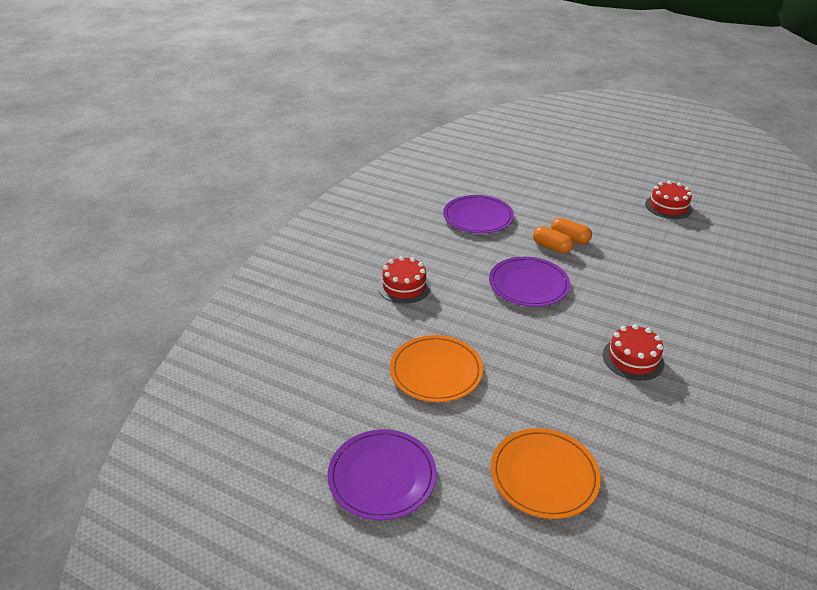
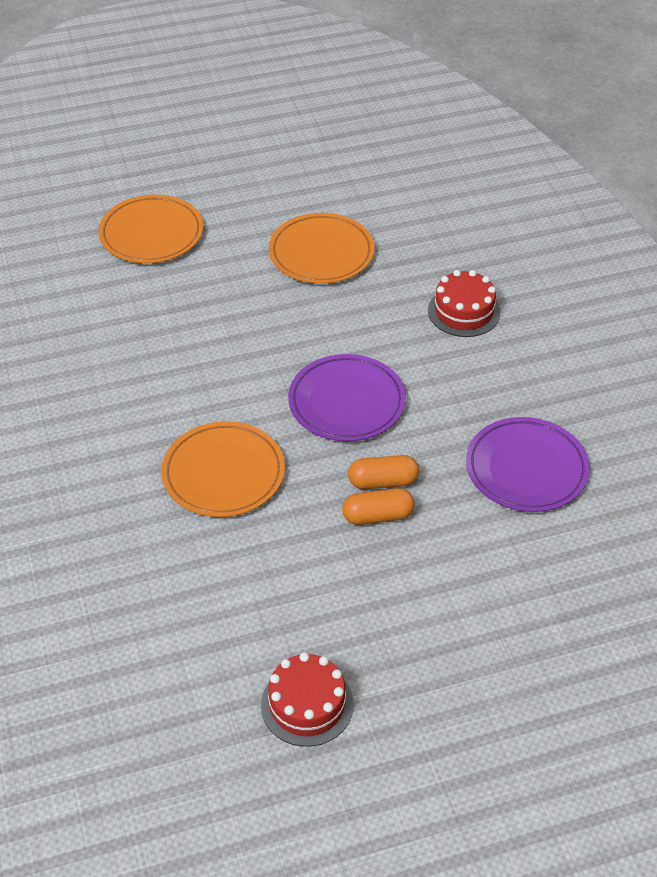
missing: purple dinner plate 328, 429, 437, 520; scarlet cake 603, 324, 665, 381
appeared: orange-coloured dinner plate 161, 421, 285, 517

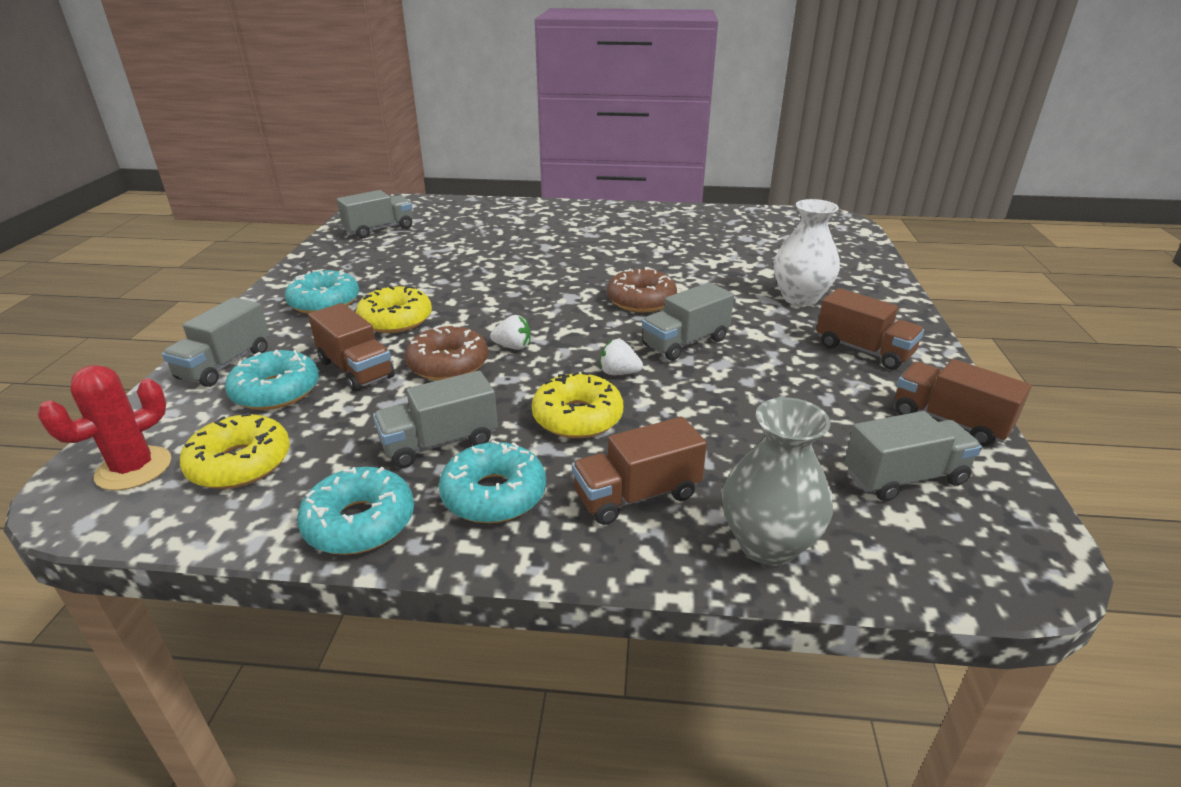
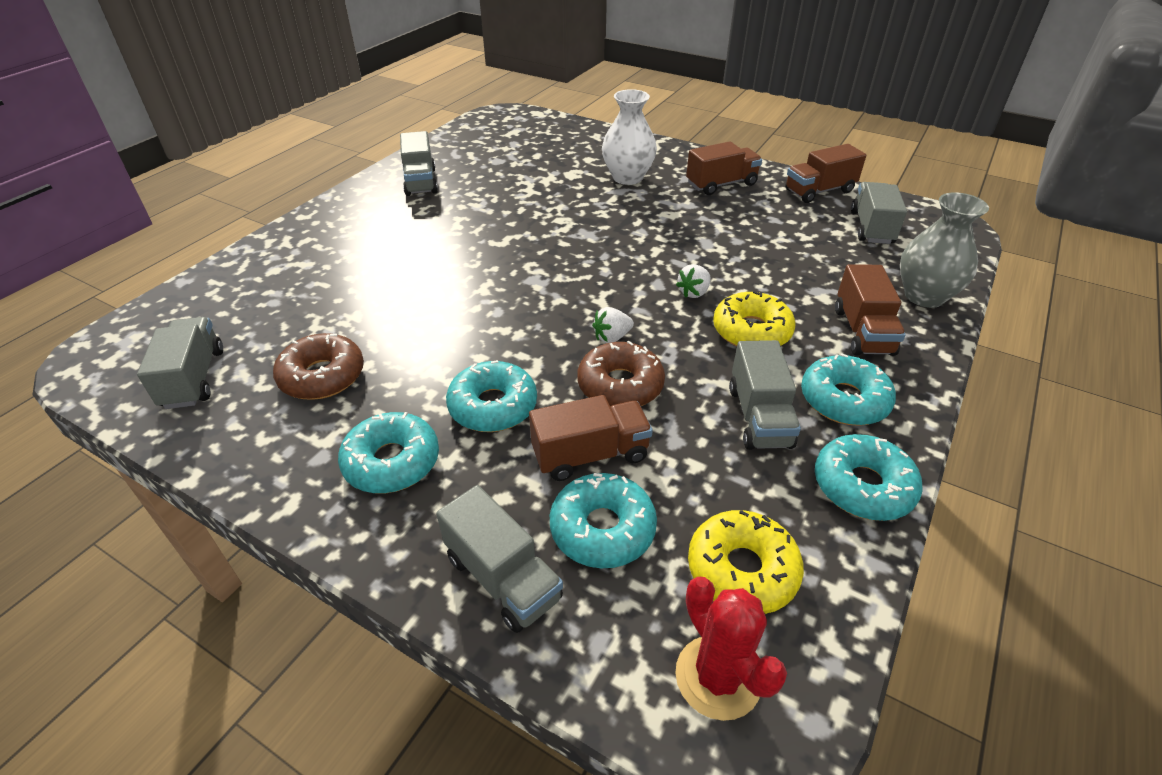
relocated: brown doughnut 607, 267, 677, 312 to 273, 333, 364, 400; ash-grey toy truck 642, 282, 734, 361 to 400, 131, 438, 196
colour: bright yellow doughnut 356, 286, 432, 333 to aqua doughnut 446, 360, 537, 432
spun: snow-white strawberry 490, 315, 531, 350 = 592, 307, 634, 343 150 degrees counterclockwise

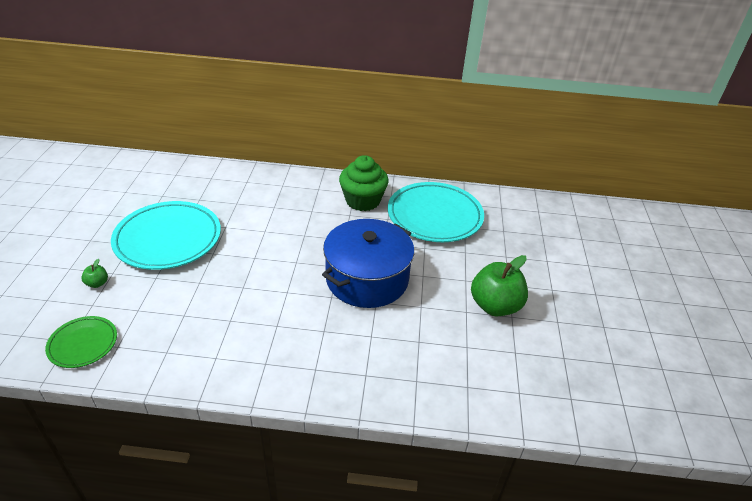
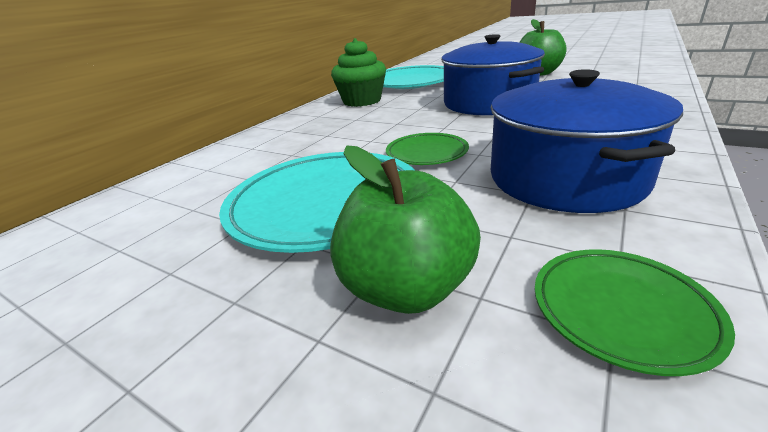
appeared: green dinner plate 386, 133, 469, 165; blue stockpot 490, 69, 683, 213
size: green apple 81, 259, 108, 288 = 330, 145, 481, 314 x2.33

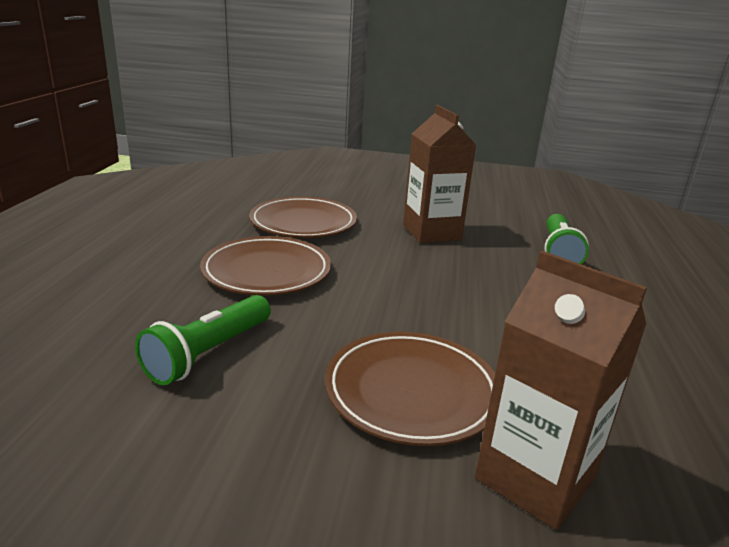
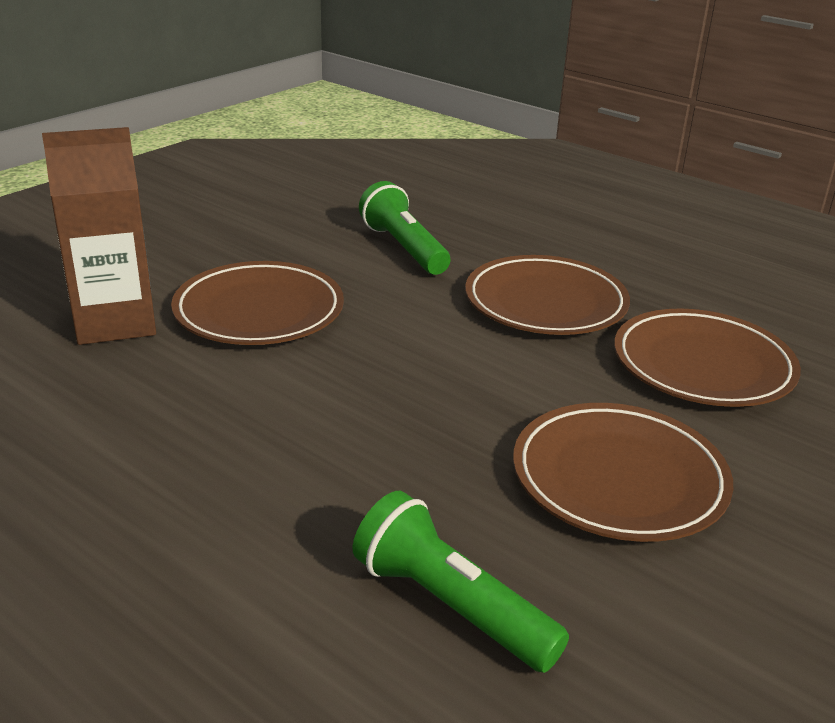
exchanged: brown juice carton 403, 105, 476, 243 to brown dinner plate 513, 403, 733, 542

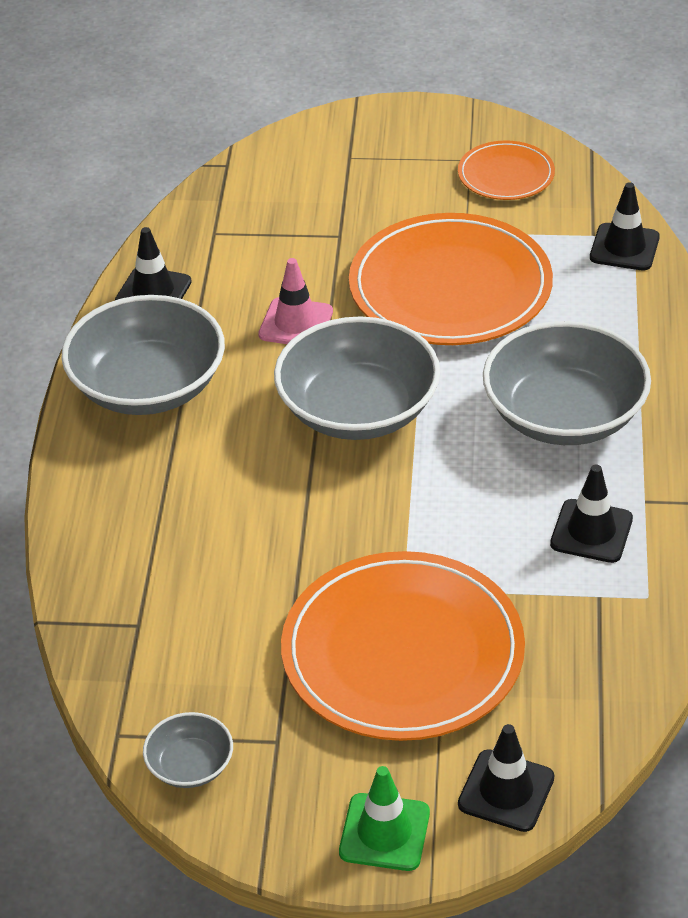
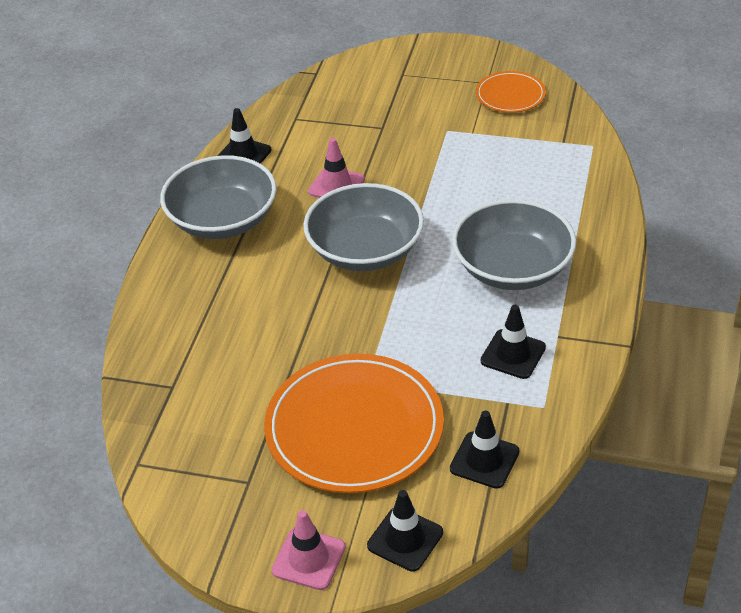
missing: ash-grey serving bowl 143, 712, 233, 788; orange-coloured dinner plate 349, 213, 553, 345
relocated: black road cone 590, 182, 660, 271 to 450, 411, 520, 489
colour: green road cone 339, 766, 430, 871 to rose-pink road cone 272, 510, 345, 590

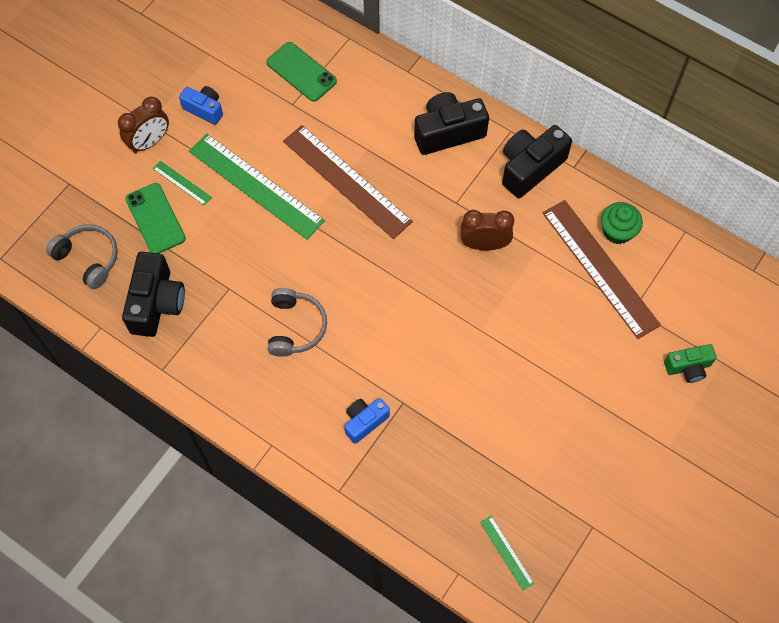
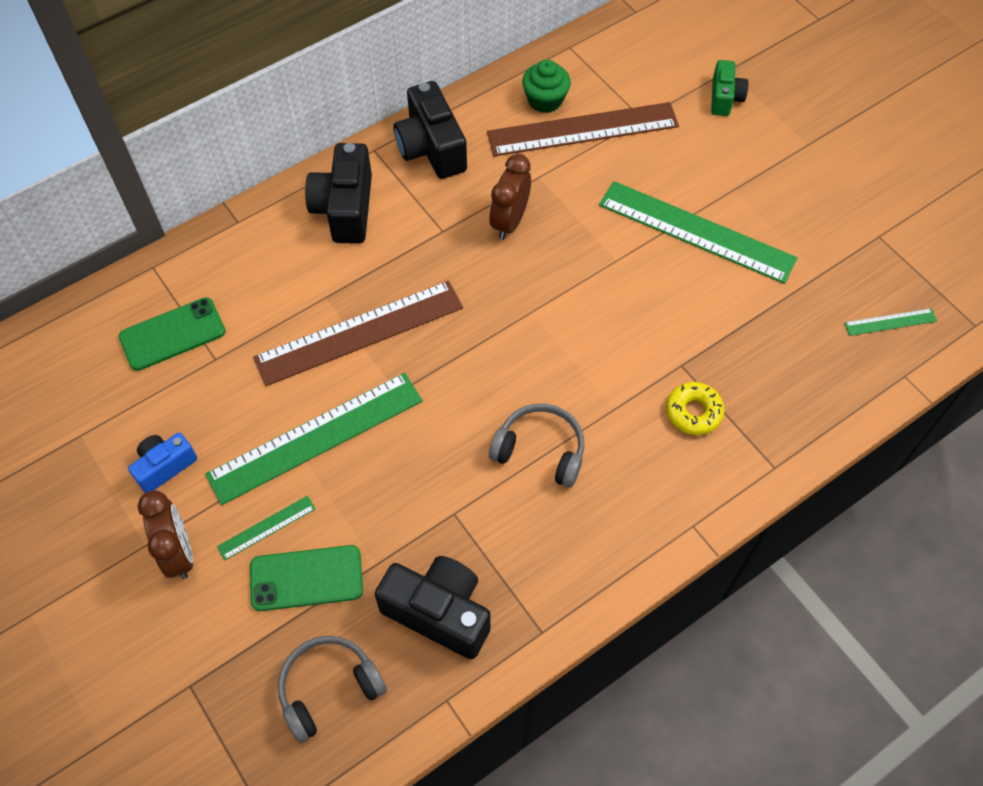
appeared: green straightedge 599, 181, 798, 284
exchanged: blue camera 344, 398, 390, 444 to bright yellow doughnut 666, 382, 725, 435

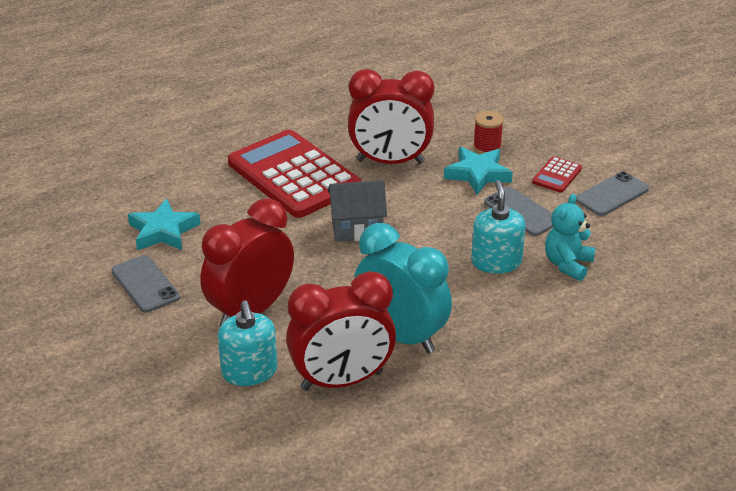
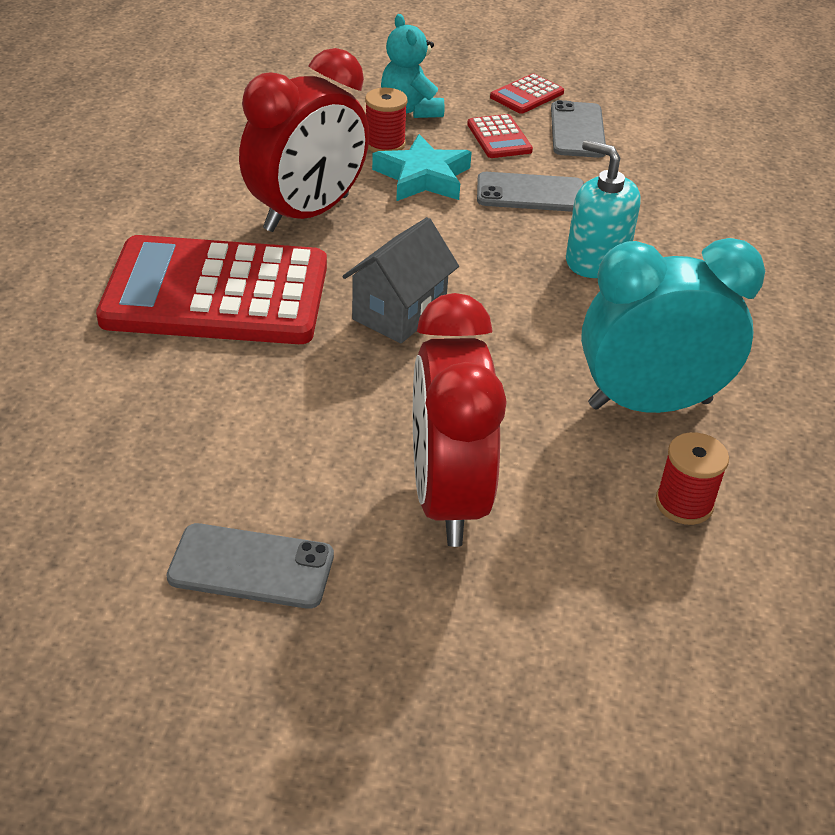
missing: aqua five-pointed star 128, 199, 200, 250; aqua soap dispenser 218, 300, 277, 386
appeared: scarlet adding machine 490, 73, 564, 114
relocated: aqua stuffed bear 545, 194, 595, 281 to 381, 14, 445, 118
exchanged: scarlet alarm clock 286, 271, 396, 391 to scarlet reel of thread 656, 432, 729, 525

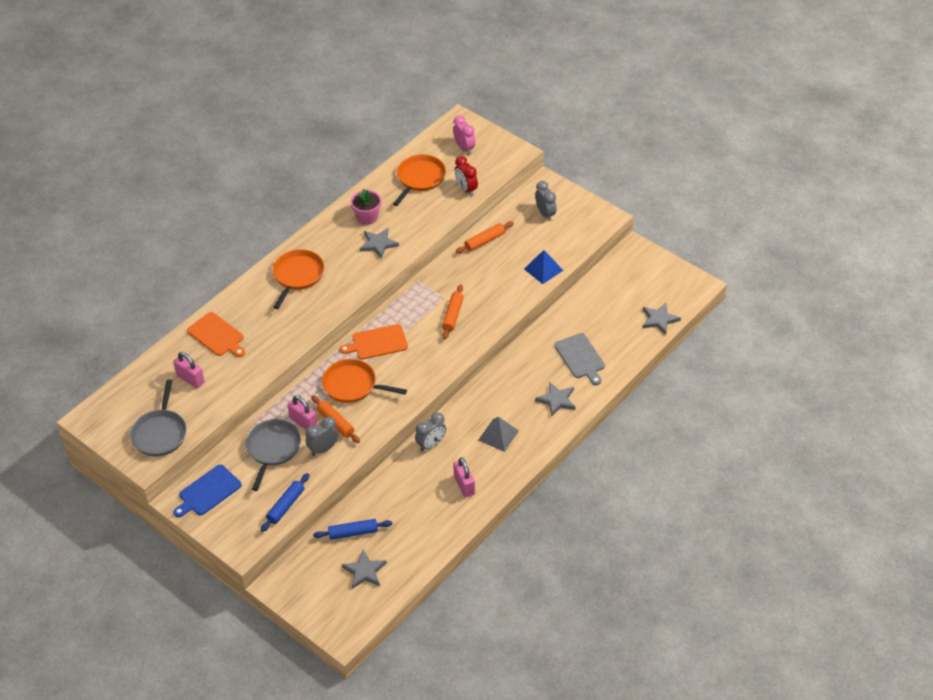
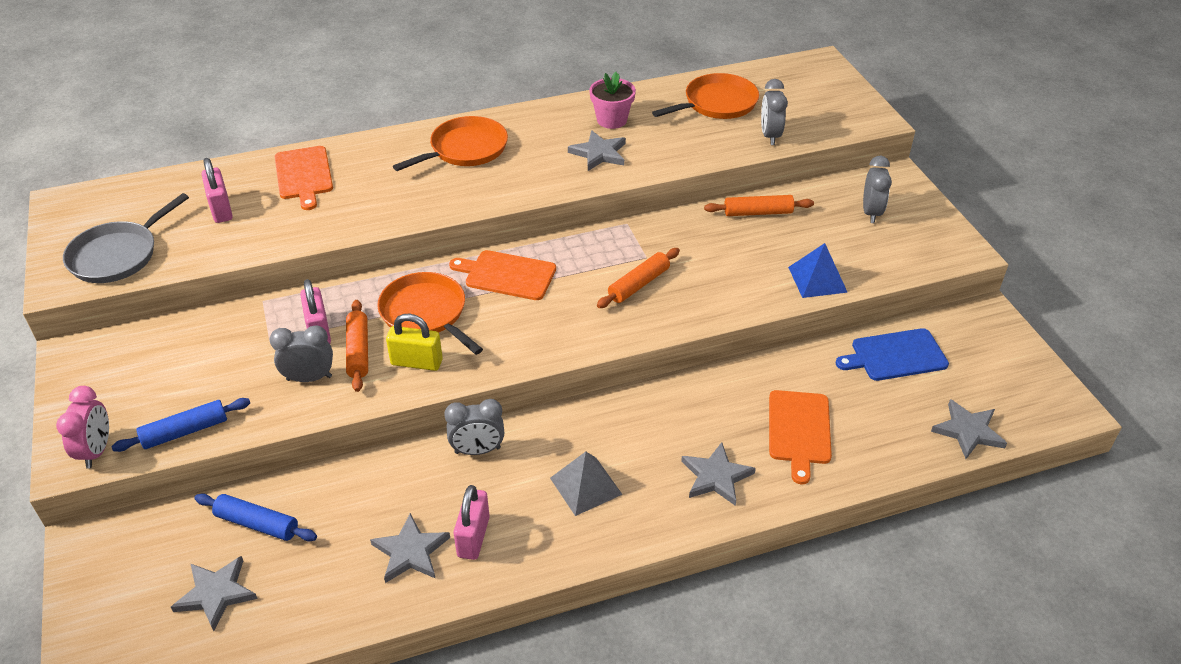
missing: ash-grey frying pan 245, 419, 301, 491
appeared: ash-grey five-pointed star 370, 513, 450, 583; bright yellow lock 386, 314, 443, 371
relocated: blue chopping board 174, 464, 242, 517 to 836, 328, 949, 381; rose-pink alarm clock 453, 115, 476, 155 to 56, 386, 109, 468
colour: scarlet alarm clock 455, 156, 478, 196 to ash-grey alarm clock 761, 79, 788, 145; ash-grey chopping board 554, 333, 605, 385 to orange-coloured chopping board 769, 390, 832, 484

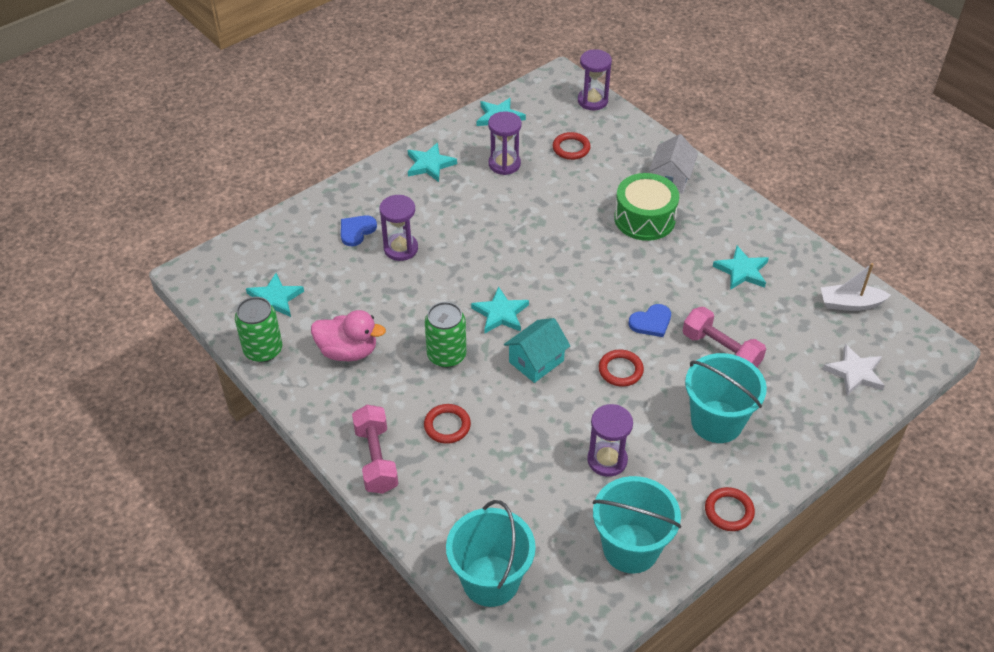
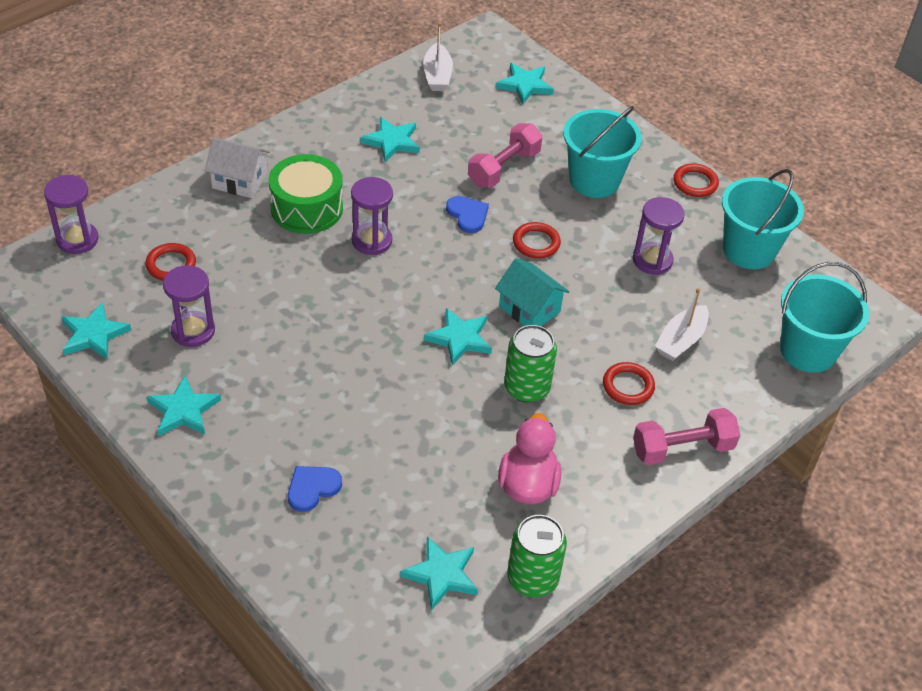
appeared: snow-white toy boat 655, 288, 709, 361
relocated: purple hourglass 380, 195, 418, 261 to 351, 177, 393, 255
colour: snow-white five-pointed star 823, 344, 885, 395 to aqua five-pointed star 496, 63, 554, 105
spun: blue love heart 341, 215, 377, 246 = 288, 466, 342, 512 105 degrees clockwise

